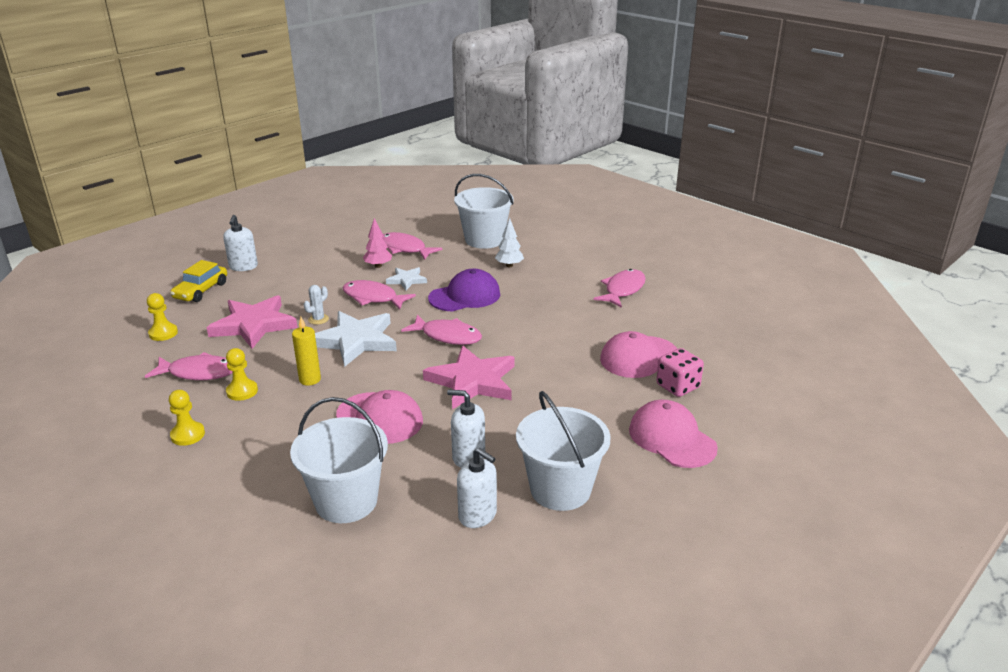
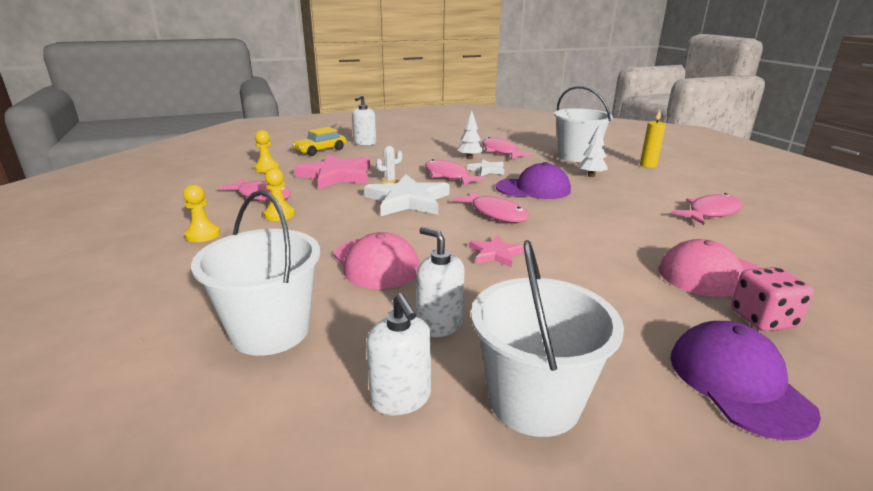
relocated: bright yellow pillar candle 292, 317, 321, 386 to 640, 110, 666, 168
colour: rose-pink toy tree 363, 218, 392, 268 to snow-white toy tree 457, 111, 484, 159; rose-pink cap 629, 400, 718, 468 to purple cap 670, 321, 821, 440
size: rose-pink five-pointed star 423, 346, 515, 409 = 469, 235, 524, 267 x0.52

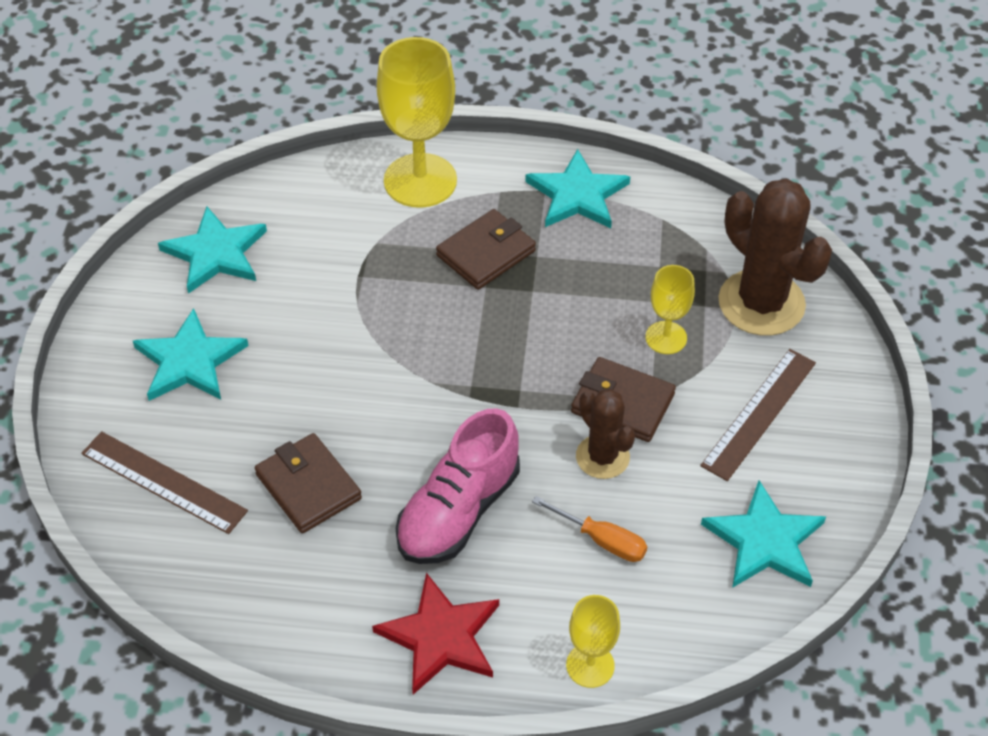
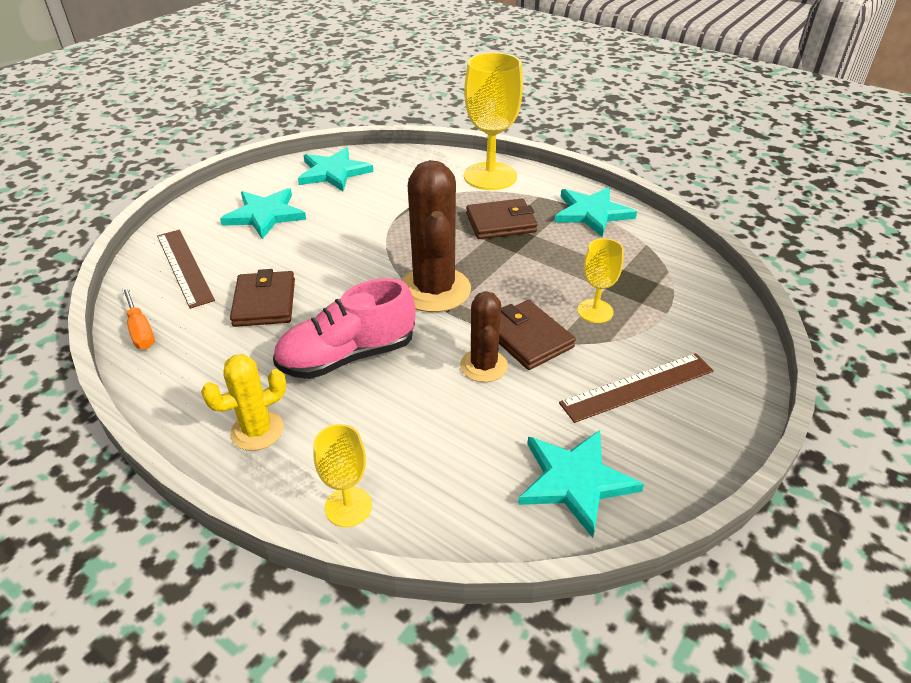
relocated: orange-coloured flat screwdriver 532, 496, 647, 562 to 122, 287, 155, 349; brown prickly plant 718, 179, 832, 336 to 401, 160, 471, 312
exchanged: scarlet five-pointed star 372, 573, 499, 694 to bright yellow prickly plant 201, 354, 286, 451

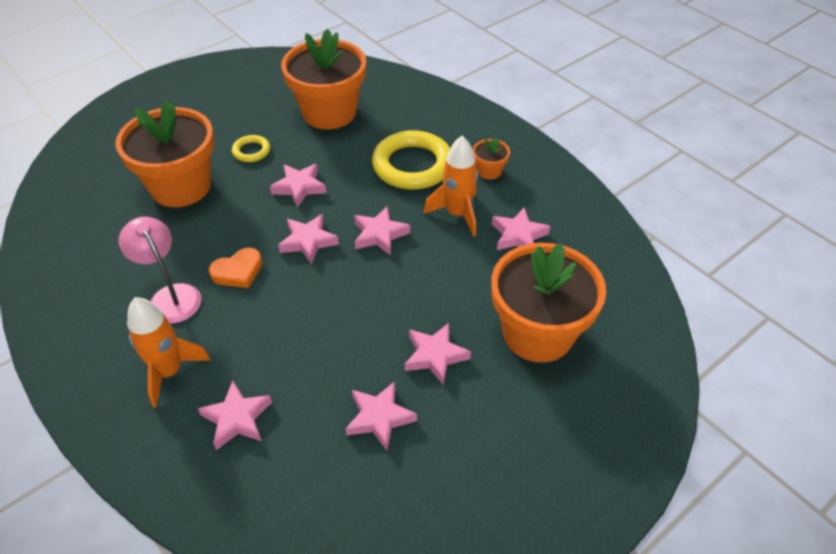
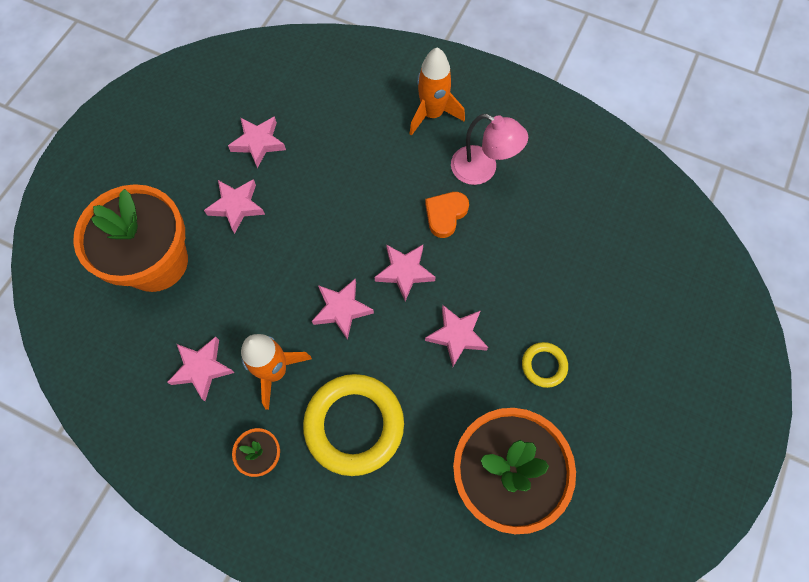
missing: orange-coloured plant pot 115, 100, 214, 207; rose-pink five-pointed star 198, 380, 272, 450

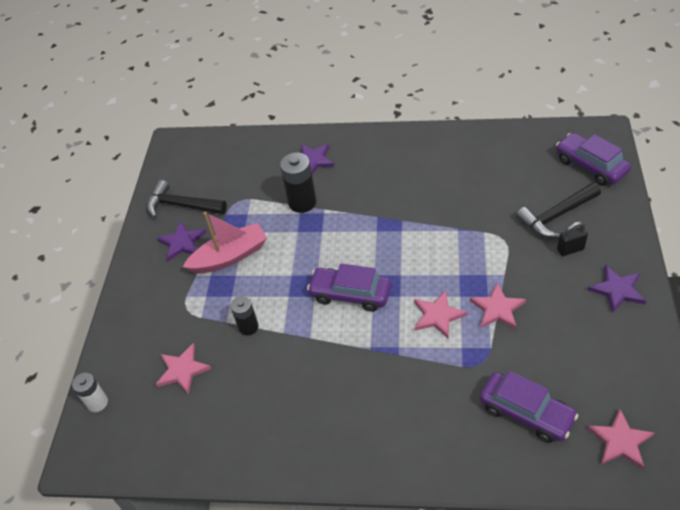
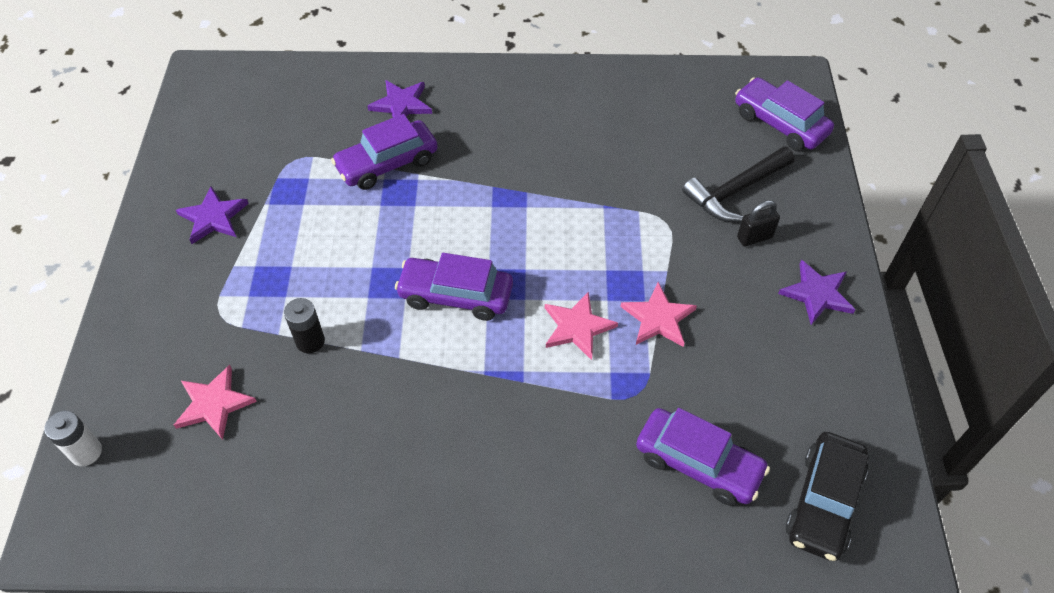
missing: black claw hammer 147, 180, 227, 218; rose-pink toy boat 183, 212, 267, 274
exchanged: black power cell 280, 153, 317, 213 to purple car 331, 114, 438, 190; rose-pink five-pointed star 587, 409, 654, 469 to black car 786, 432, 869, 561

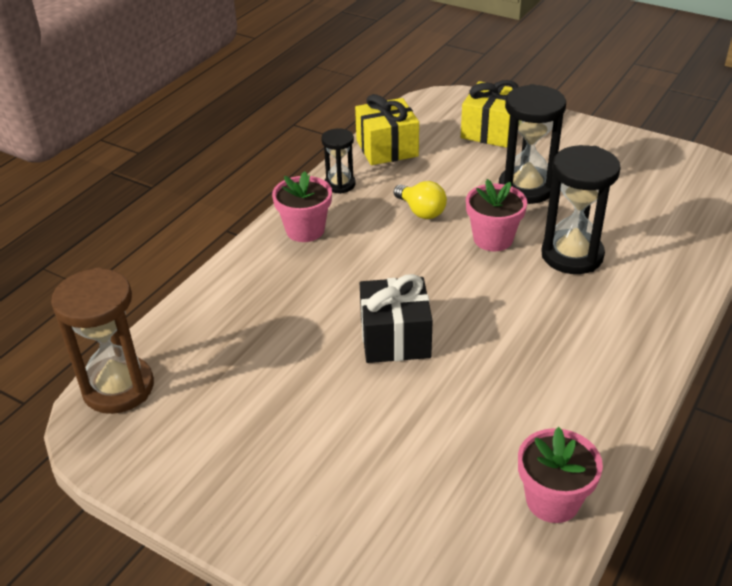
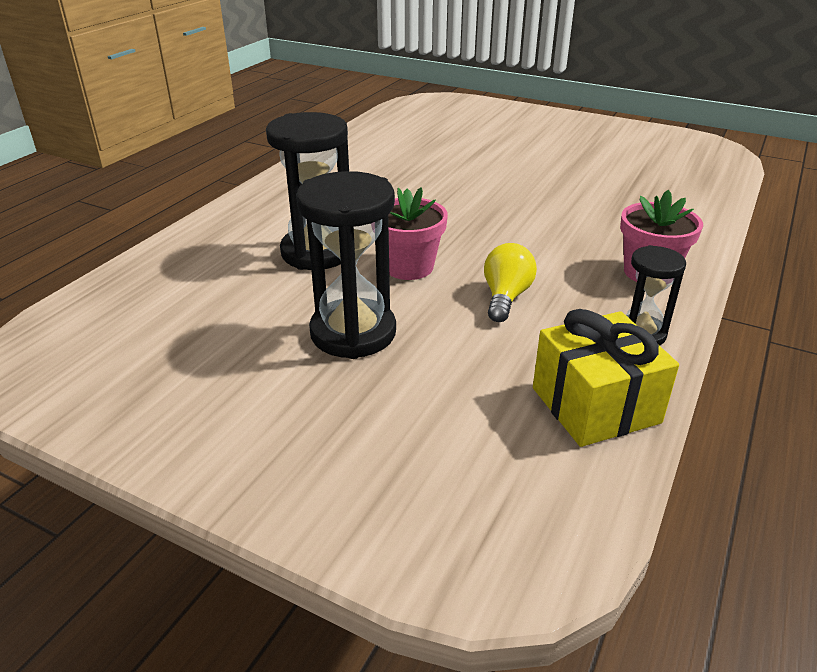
missing: brown hourglass 51, 268, 154, 414; black wrapped gift 360, 274, 433, 363; bright yellow wrapped gift 461, 80, 518, 148; rose-pink plant pot 518, 427, 603, 523
spun: bright yellow bulb 394, 181, 447, 219 = 484, 243, 537, 322 60 degrees clockwise

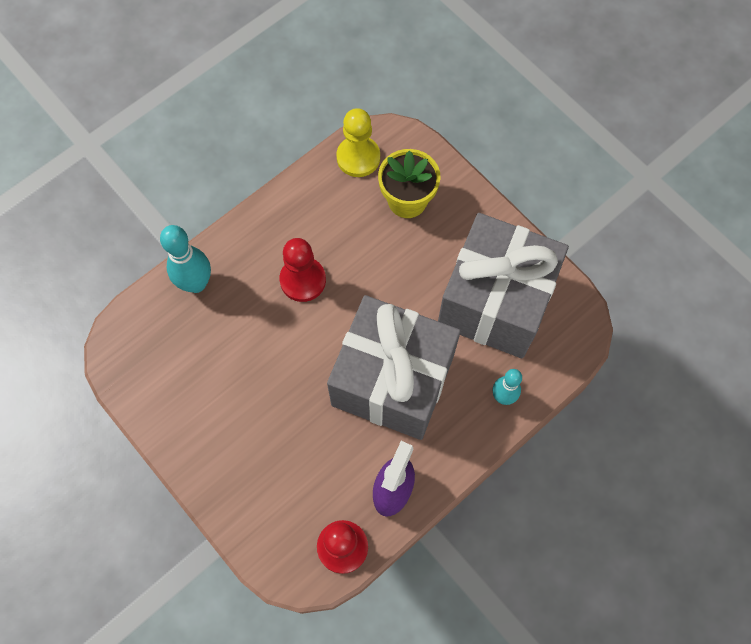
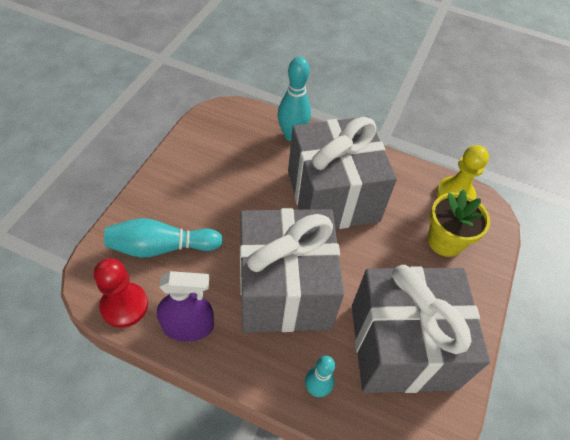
appeared: aqua bowling pin 104, 218, 223, 258
exchanged: scarlet pawn 279, 238, 326, 302 to ash-grey wrapped gift 288, 116, 397, 229

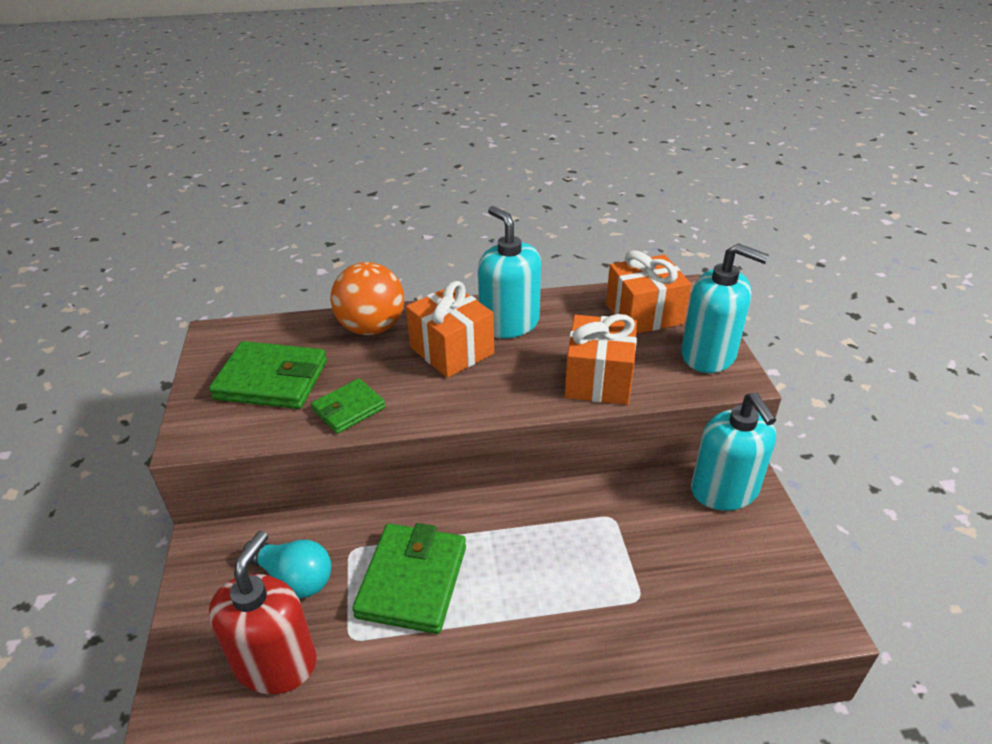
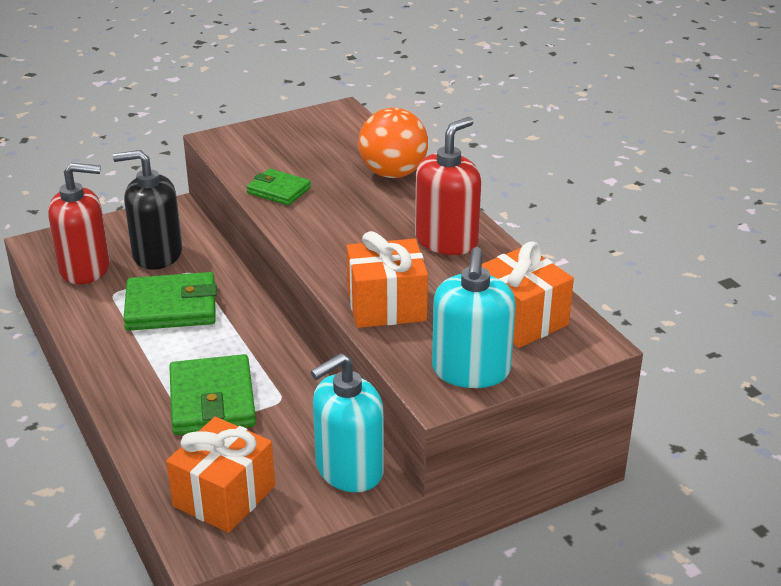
relocated: green card wallet 209, 341, 327, 409 to 169, 354, 256, 435; orange-coloured wrapped gift 406, 281, 494, 378 to 166, 417, 275, 533
exchanged: aqua bulb 242, 540, 331, 598 to black soap dispenser 113, 150, 182, 270
colour: aqua soap dispenser 478, 206, 541, 338 to scarlet soap dispenser 415, 117, 481, 255

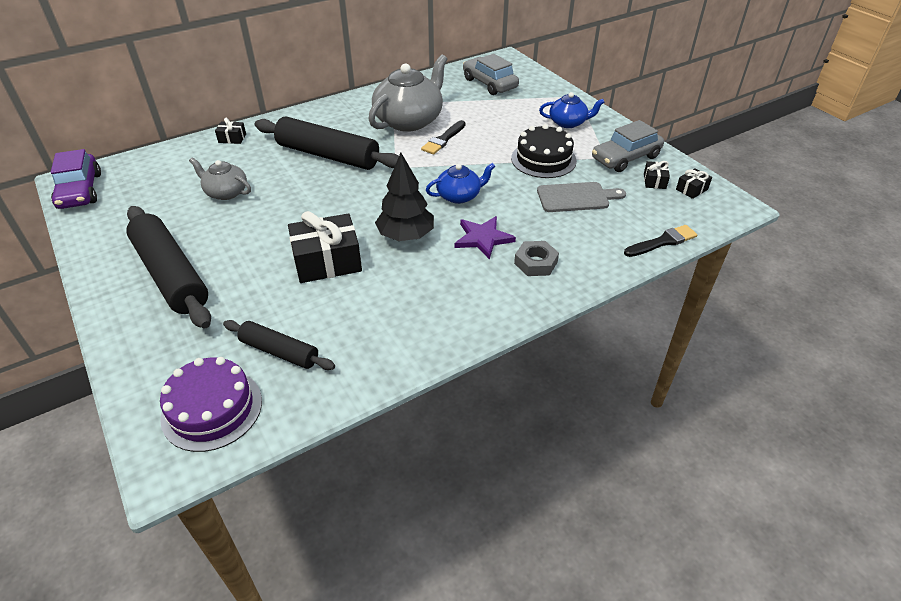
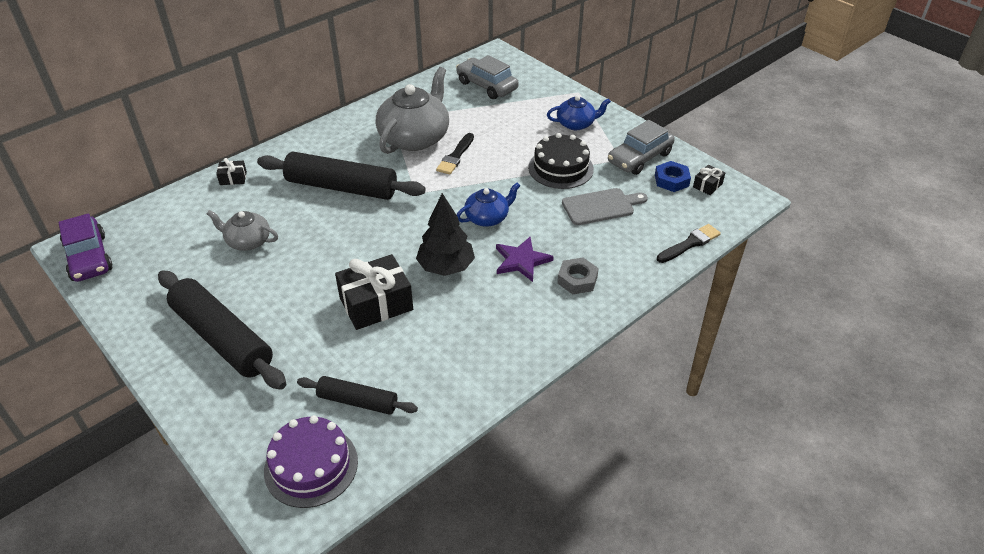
exchanged: black wrapped gift 644, 161, 670, 189 to blue nut 655, 161, 691, 192

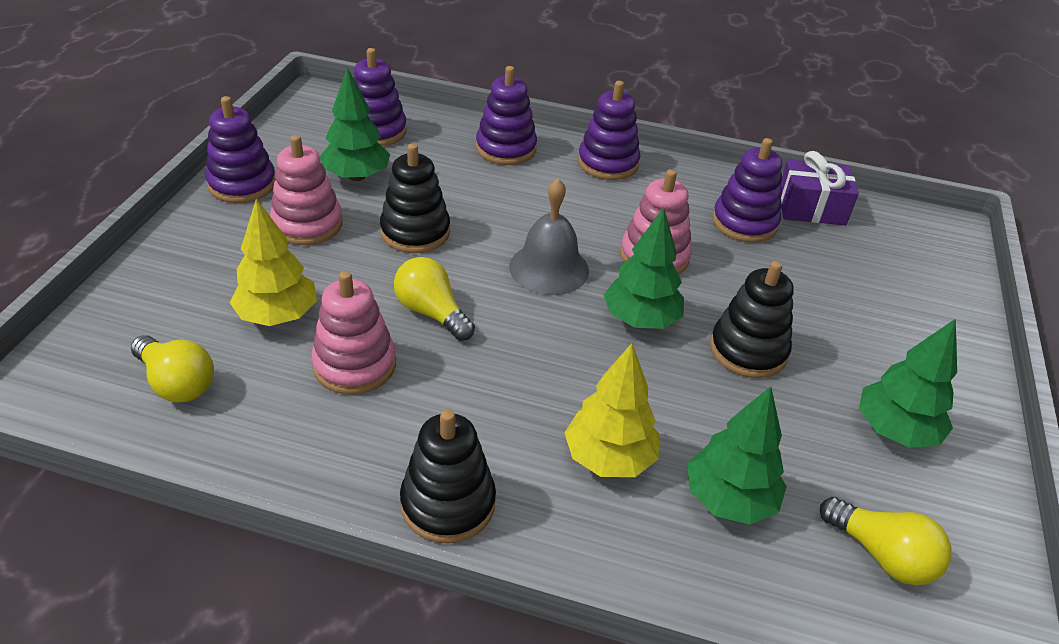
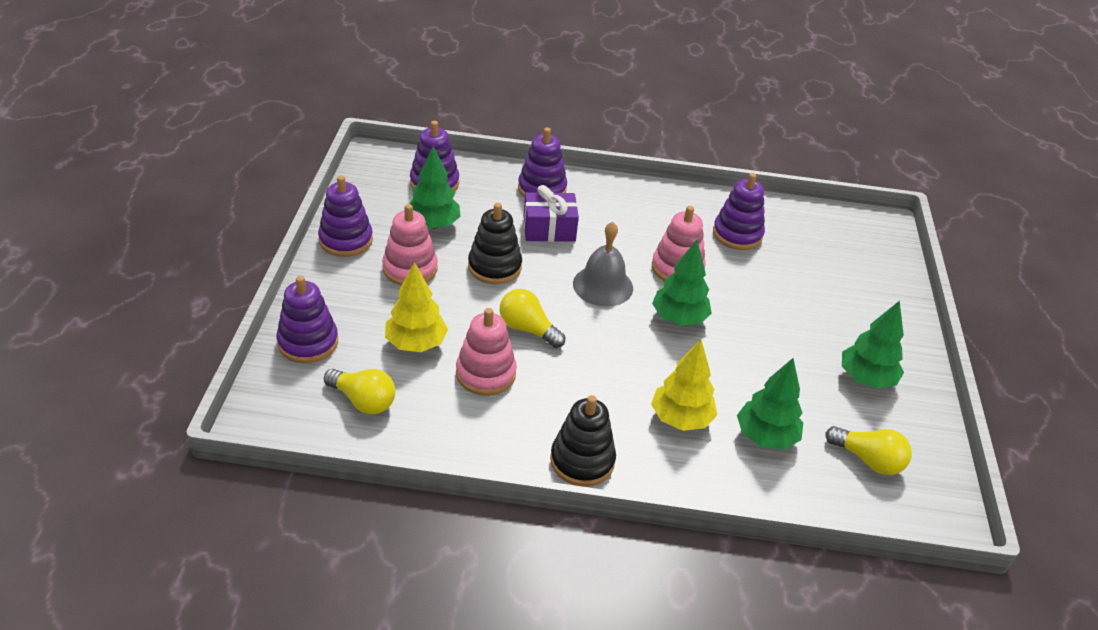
missing: black ring stacker 710, 261, 794, 378
relocated: purple ring stacker 578, 81, 640, 180 to 277, 276, 338, 363; purple wrapped gift 780, 151, 859, 225 to 523, 185, 579, 242

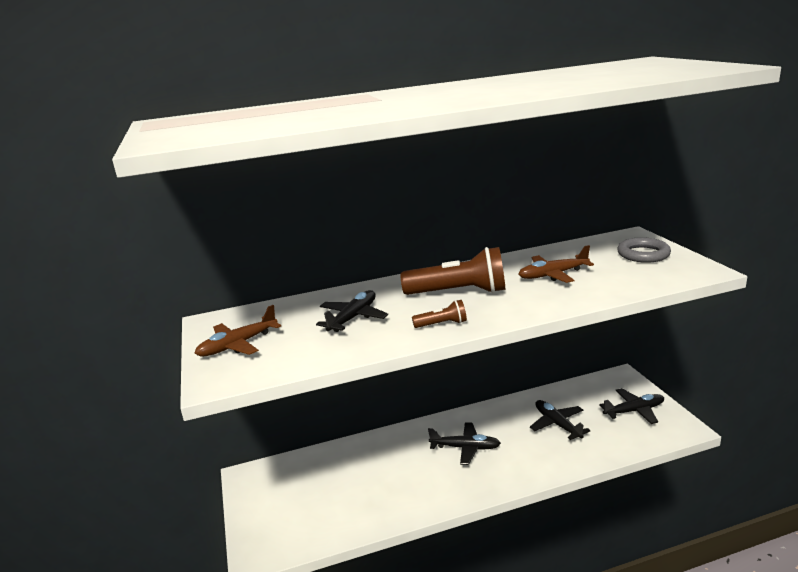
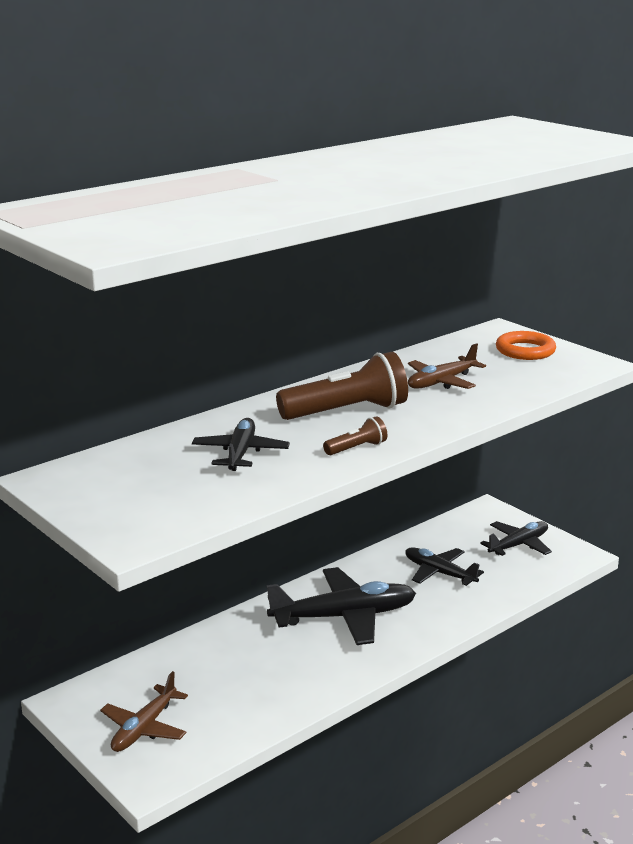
relocated: brown aeroplane 194, 305, 281, 357 to 100, 671, 188, 752
colour: ash-grey ring 617, 237, 671, 263 to orange-coloured ring 496, 331, 556, 360
size: black aeroplane 428, 422, 501, 465 = 267, 567, 416, 645 x1.64

